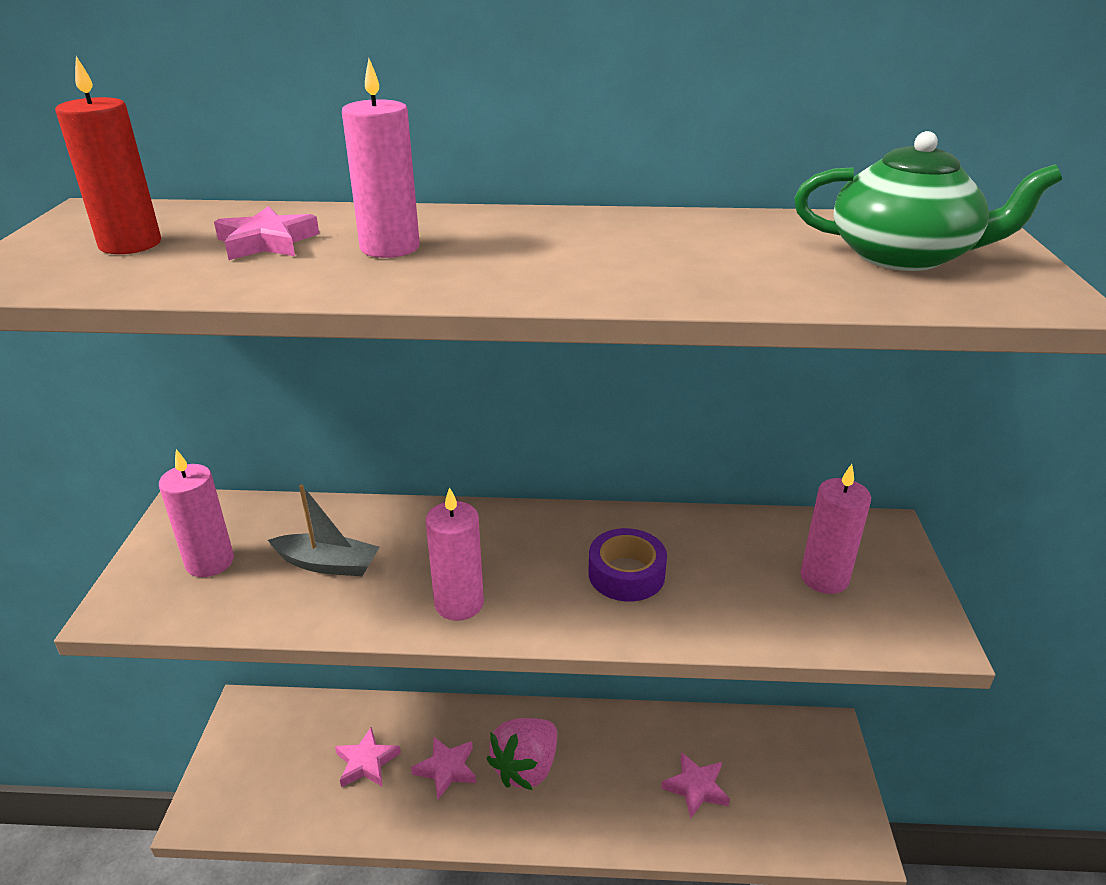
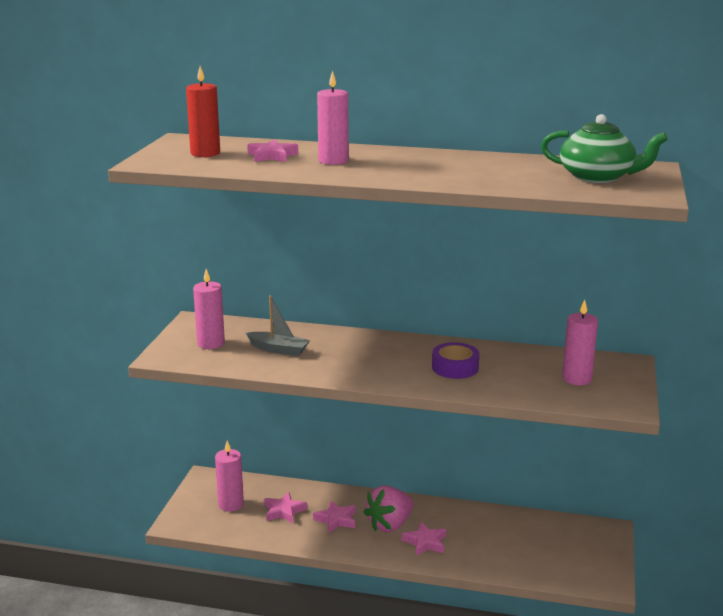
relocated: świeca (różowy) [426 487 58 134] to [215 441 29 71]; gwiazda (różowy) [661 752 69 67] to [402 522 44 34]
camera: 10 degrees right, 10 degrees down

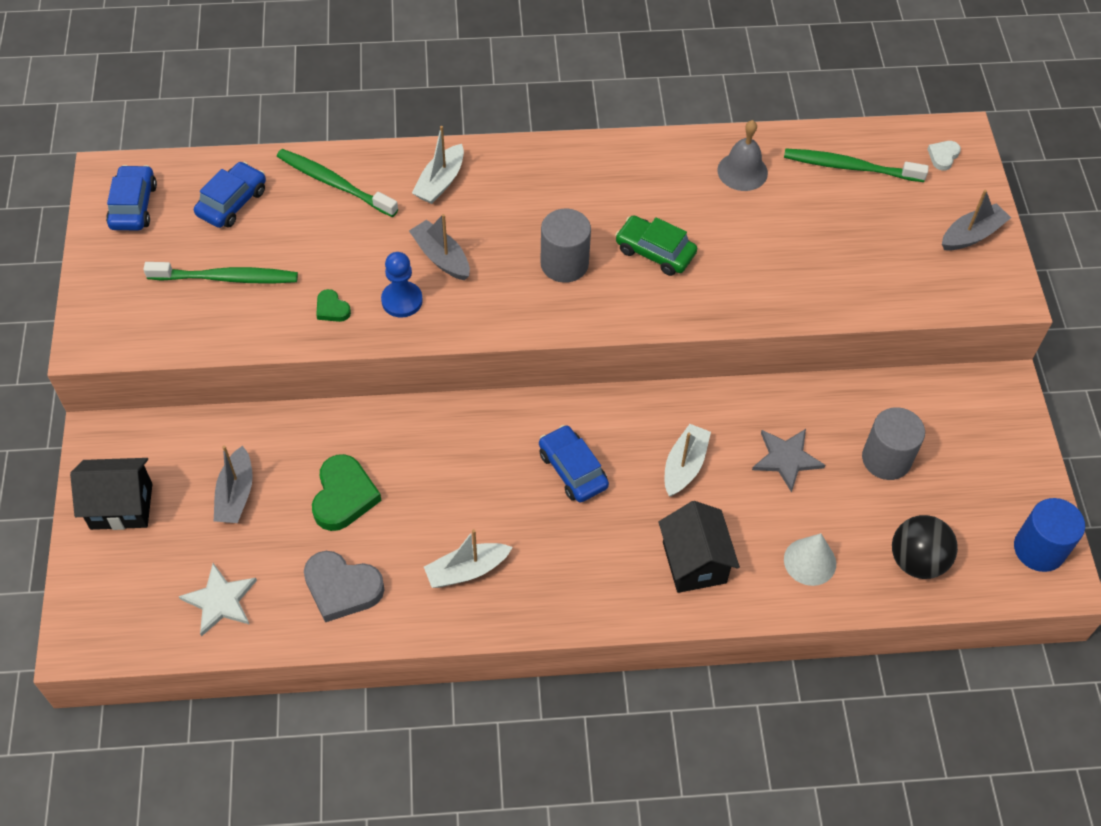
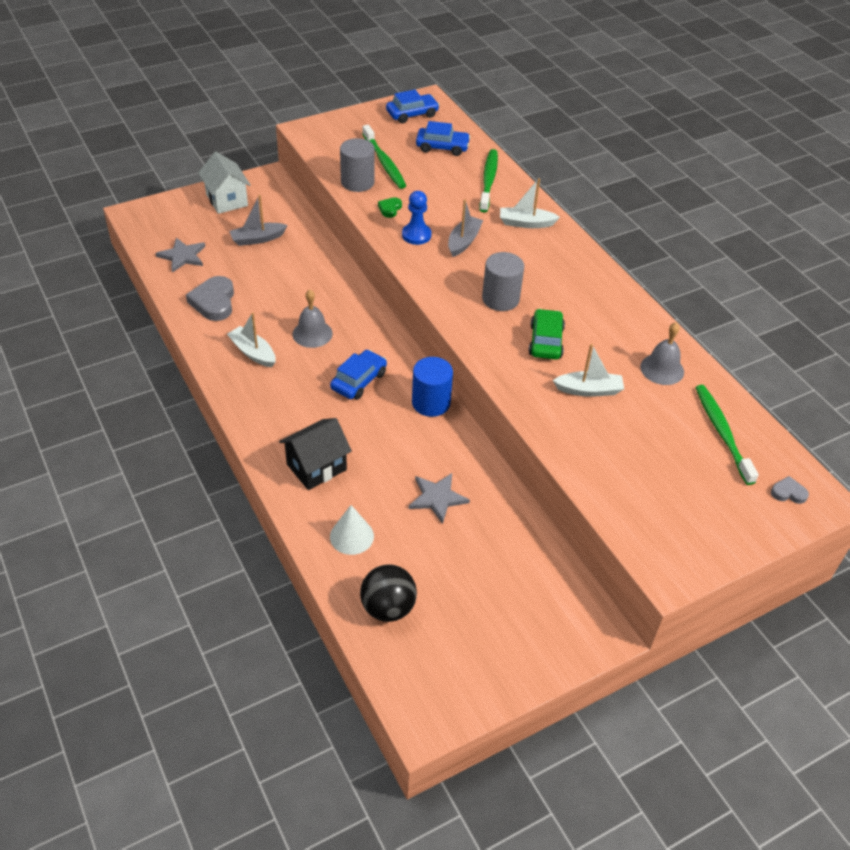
missing: serce (zielony) [312 454 70 77]; łódka (szary) [942 190 69 61]
appeared: dzwonek (szary) [293 290 40 58]
relocated: łódka (biały) [665 424 46 73] to [553 344 71 53]; walec (szary) [862 407 63 73] to [340 138 35 54]; walec (niebieski) [1014 498 71 74] to [412 357 41 60]
colour: domek (czarny) [70 458 82 72] to domek (biały) [198 152 53 62]; gwiazda (biały) [178 563 79 74] to gwiazda (szary) [155 238 50 35]; serce (biały) [927 141 34 30] to serce (szary) [771 476 38 28]
camera: 65 degrees right, 10 degrees down

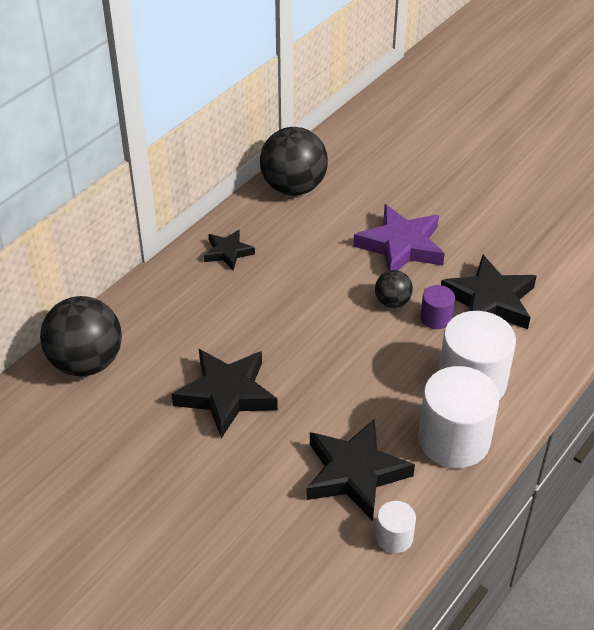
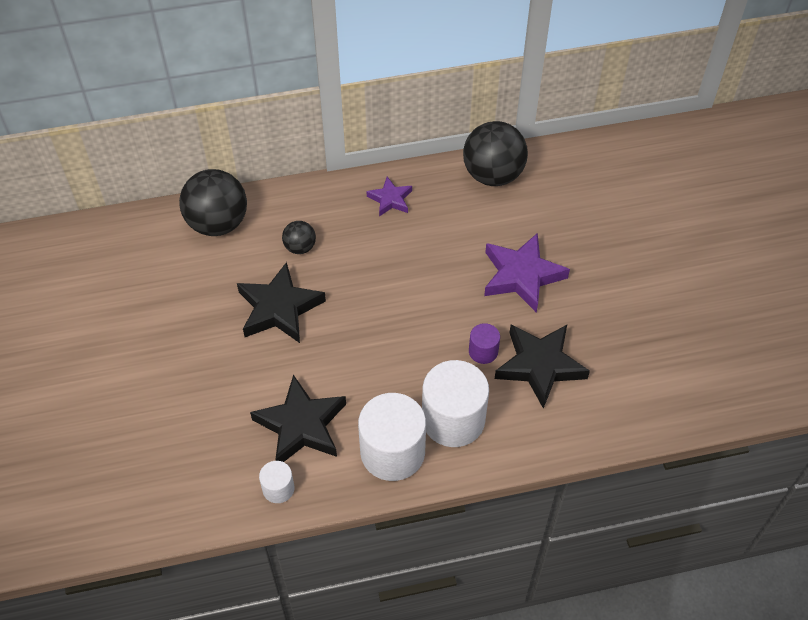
relocated: piłka (czarny) [375 270 38 38] to [282 221 34 33]
colour: gwiazda (czarny) [204 230 51 40] to gwiazda (fioletowy) [367 177 45 39]
camera: 40 degrees right, 10 degrees up

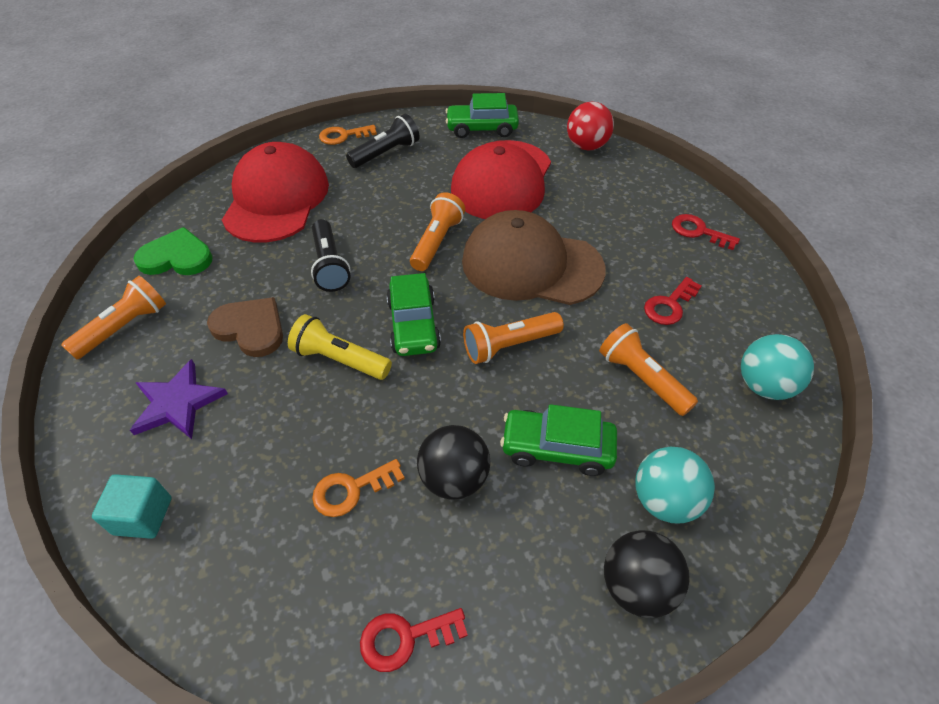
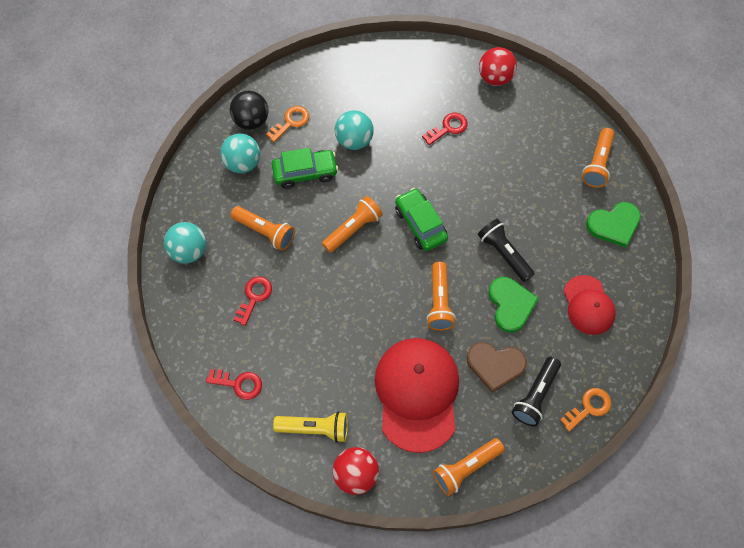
missing: gwiazda (fioletowy) [130 359 98 80]; czapka (brązowy) [462 210 144 95]
appeared: serce (zielony) [489 277 50 56]
relocated: serce (brązowy) [207 297 76 60] to [467 342 60 51]; latarka (żółty) [288 314 104 66] to [273 411 75 32]; klucz (pomarańczowy) [312 459 93 58] to [266 106 43 36]; klucz (czerwony) [360 608 108 64] to [422 113 46 32]
exchanged: sześcian (turkusowy) [92 474 80 65] to piłka (czerwony) [479 47 38 39]; samochód (zielony) [446 93 73 45] to latarka (pomarańczowy) [433 438 72 58]
colour: piłka (czarny) [417 425 73 75] to piłka (turkusowy) [335 110 39 40]
size: czapka (czerwony) [222 142 107 101] = [564 275 52 60] x0.57
camera: 160 degrees right, 15 degrees up

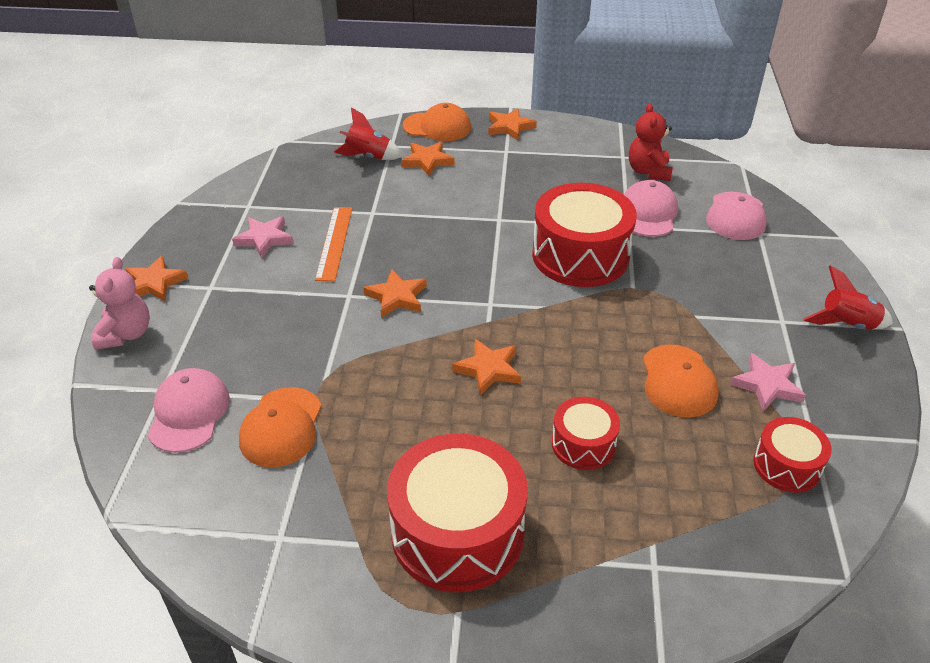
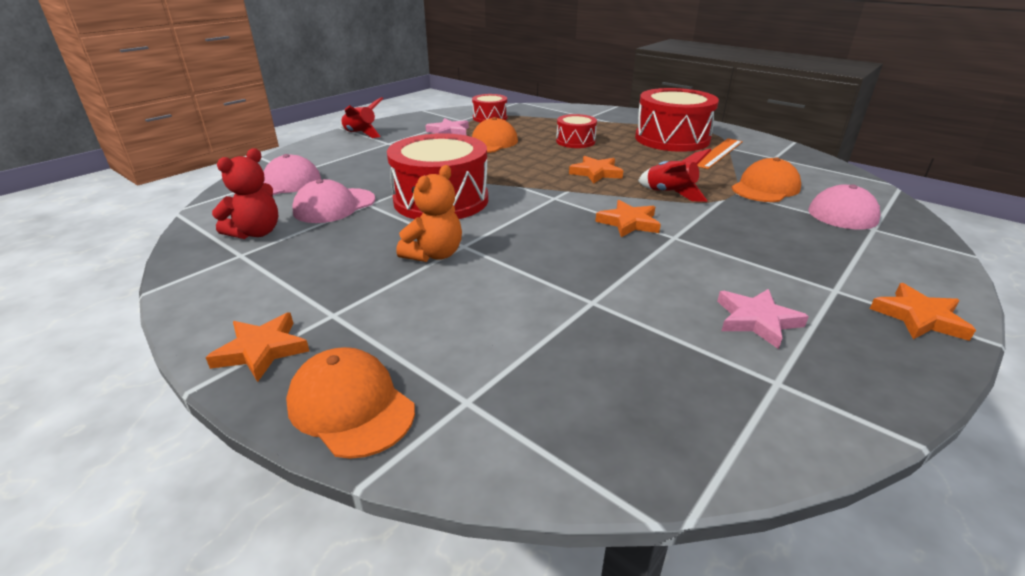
missing: miś (różowy) [89 257 61 93]; gwiazda (pomarańczowy) [401 142 54 34]
appeared: miś (pomarańczowy) [396 165 66 97]
relocated: linijka (pomarańczowy) [315 207 37 74] to [697 138 46 31]; rakieta (czerwony) [334 107 68 53] to [638 149 73 53]
camera: 145 degrees left, 10 degrees down

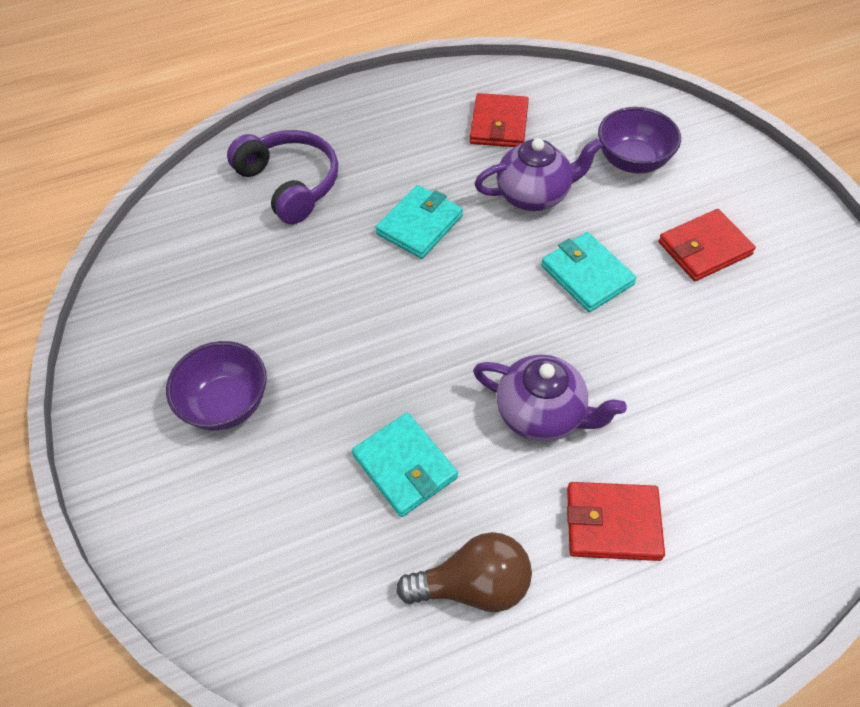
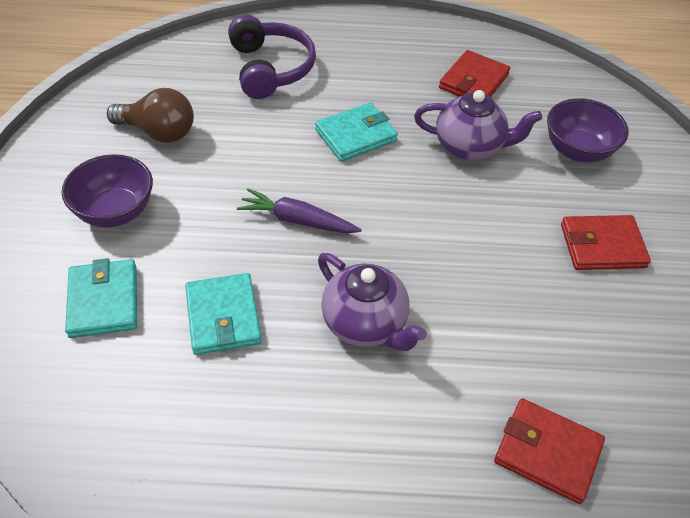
appeared: marchewka (fioletowy) [237 188 125 45]
relocated: żarówka (brązowy) [396 532 136 80] to [107 88 87 55]; portfel (turkusowy) [541 232 96 80] to [65 258 72 80]; portfel (czerwony) [567 482 98 79] to [494 398 111 106]
camera: 20 degrees right, 5 degrees down

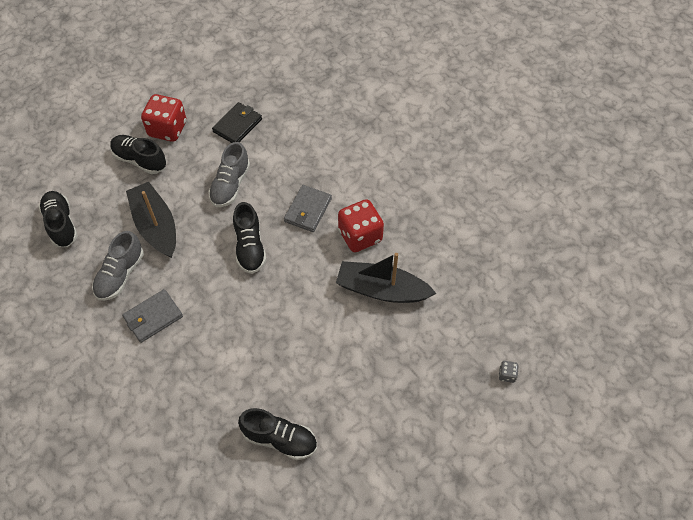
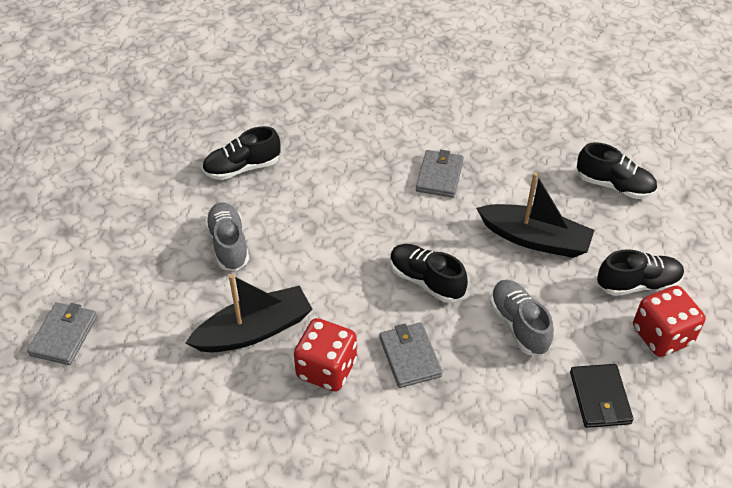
relocated: but (szary) [92 231 52 70] to [205 202 44 69]
exchanged: kostka do gry (szary) [499 361 20 22] to portfel (szary) [27 303 70 62]
camera: 140 degrees right, 10 degrees down

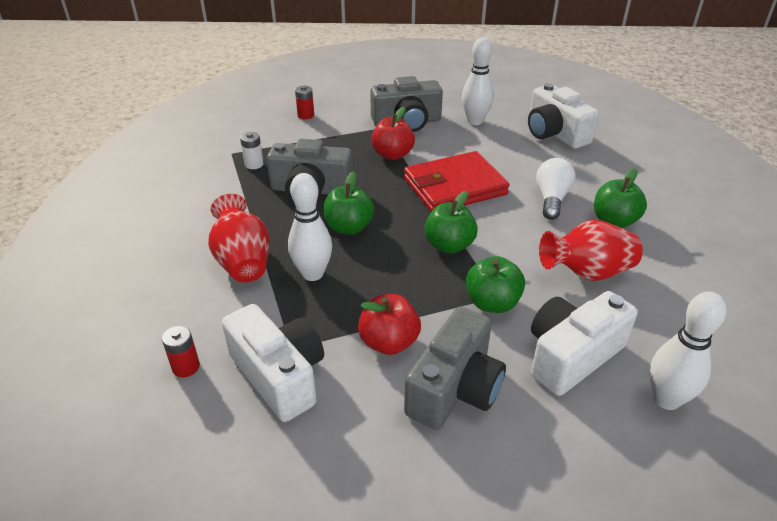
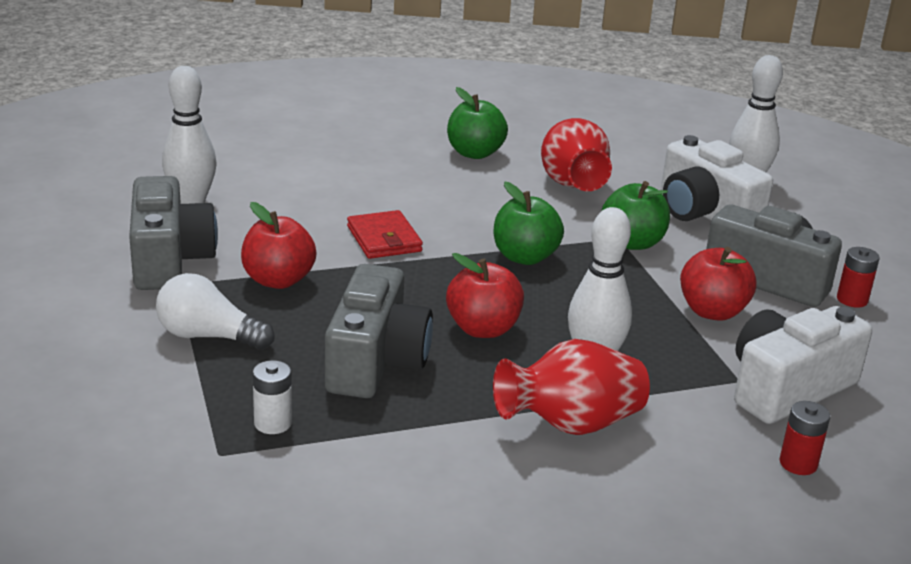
missing: aparat fotograficzny (biały) [528 83 71 66]
relocated: bateria (czerwony) [295 86 19 33] to [837 247 42 61]; żarówka (biały) [536 158 40 62] to [156 273 119 77]
colour: jabłko (zielony) [324 172 50 63] to jabłko (czerwony) [446 253 78 85]
size: portfel (czerwony) [404 151 106 61] = [347 210 76 49] x0.56
camera: 90 degrees left, 10 degrees down

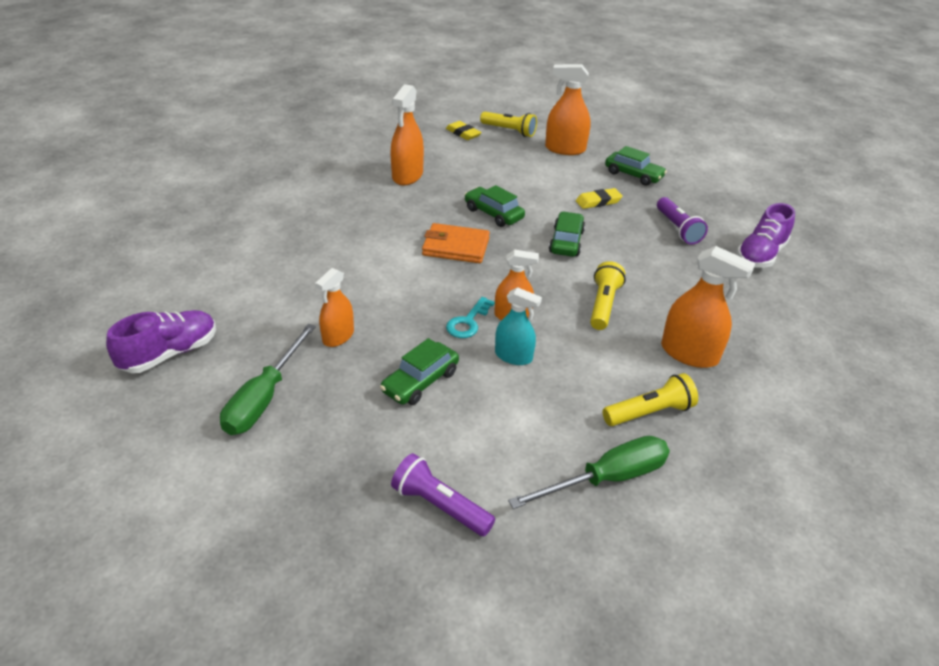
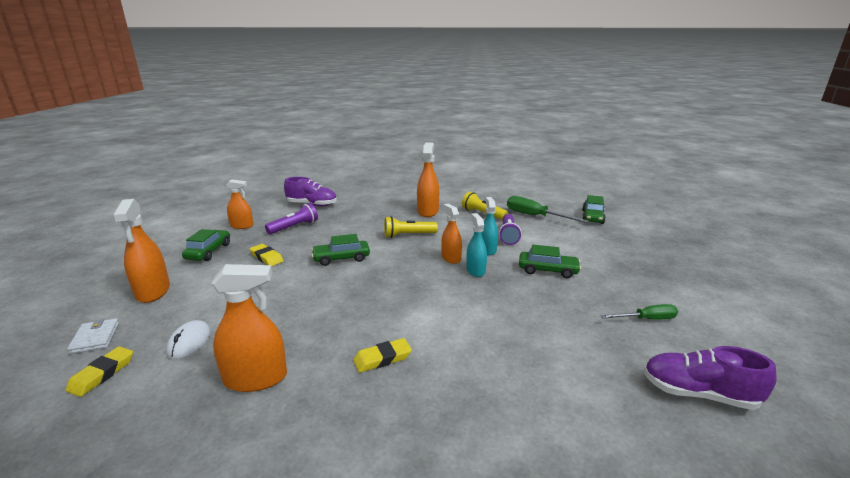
missing: portfel (pomarańczowy) [422 223 68 40]
appeared: myszka (biały) [166 320 45 39]; gumka do mazania (żółty) [353 338 59 35]
relocated: spryskiwacz (pomarańczowy) [315 268 39 79] to [226 179 27 50]; latarka (fioletowy) [391 453 104 83] to [499 214 23 31]; samochód (zielony) [464 185 61 42] to [582 195 24 29]
exchanged: klucz (turkusowy) [446 297 49 41] to spryskiwacz (turkusowy) [466 213 21 64]; latarka (żółty) [480 112 57 25] to portfel (biały) [67 318 52 36]
size: śrubokręt (zielony) [220 324 96 111] = [601 304 77 16] x0.62
camera: 115 degrees left, 15 degrees down

